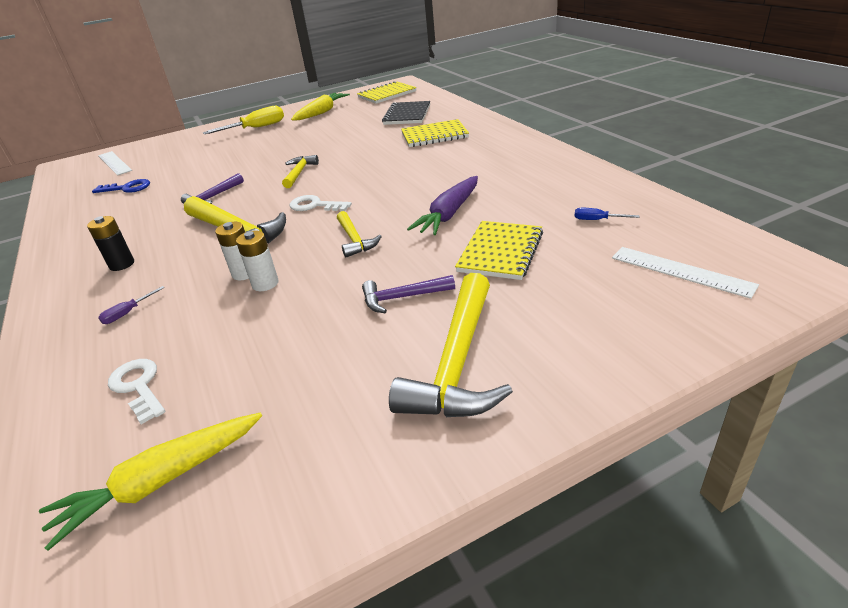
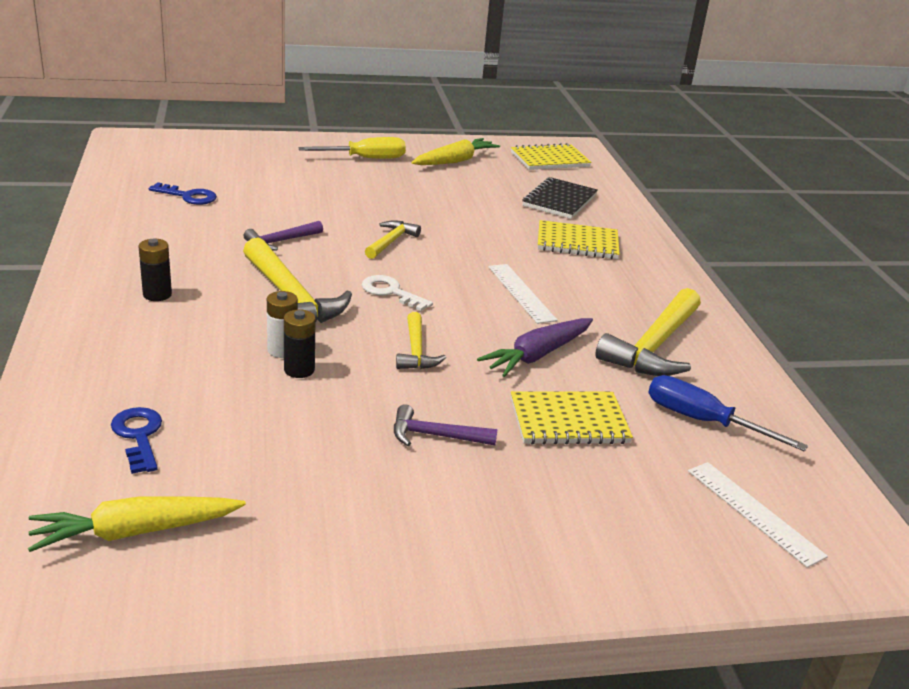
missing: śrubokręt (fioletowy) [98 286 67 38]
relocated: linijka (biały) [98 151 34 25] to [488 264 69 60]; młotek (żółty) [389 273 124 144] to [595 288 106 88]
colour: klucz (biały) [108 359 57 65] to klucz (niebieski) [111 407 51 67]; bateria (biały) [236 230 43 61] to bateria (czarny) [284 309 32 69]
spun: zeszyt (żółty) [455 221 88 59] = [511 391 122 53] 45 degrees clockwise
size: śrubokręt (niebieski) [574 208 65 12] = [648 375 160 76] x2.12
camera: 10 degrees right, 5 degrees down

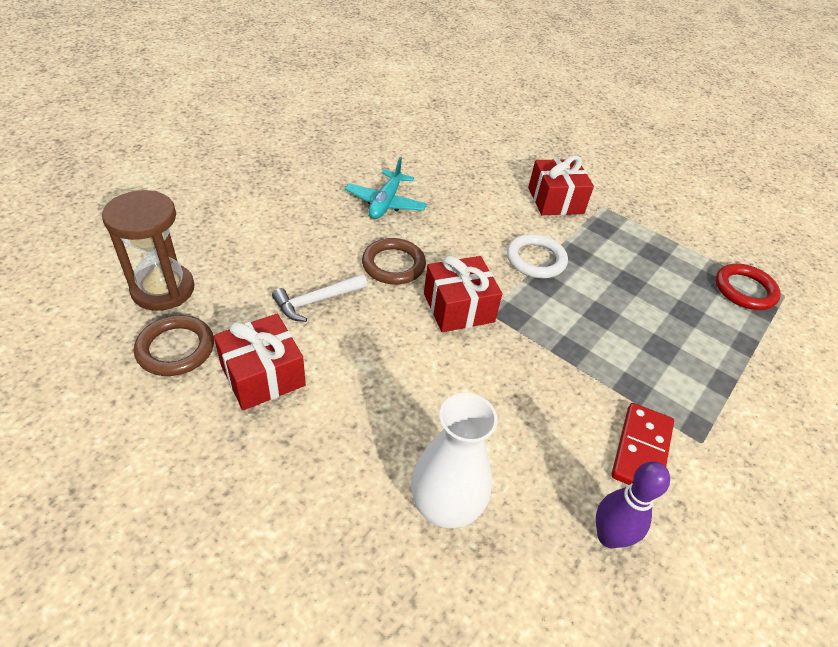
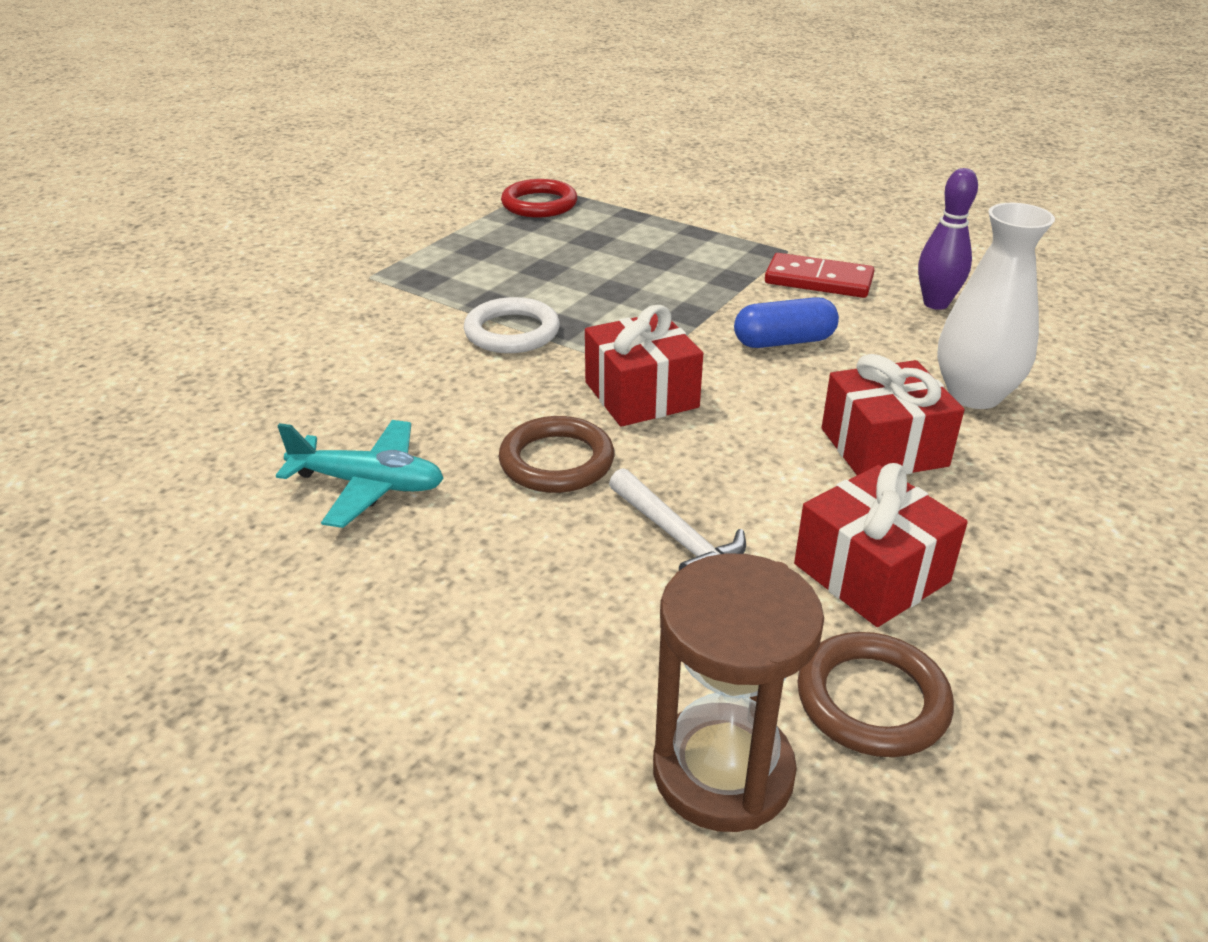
appeared: kapsułka (niebieski) [734 297 105 51]
relocated: prezent (czerwony) [528 156 66 59] to [822 354 142 121]
camera: 90 degrees left, 10 degrees down

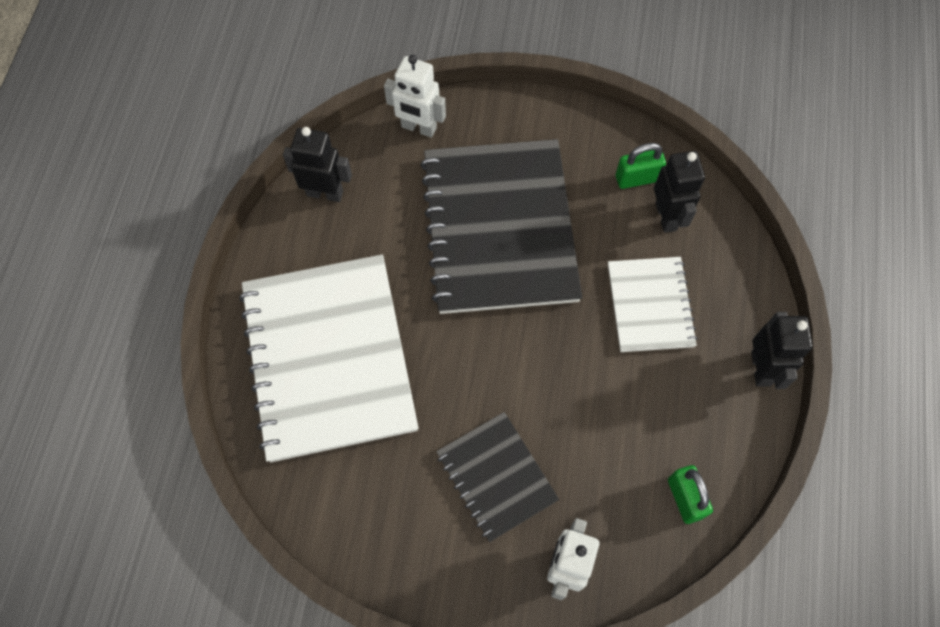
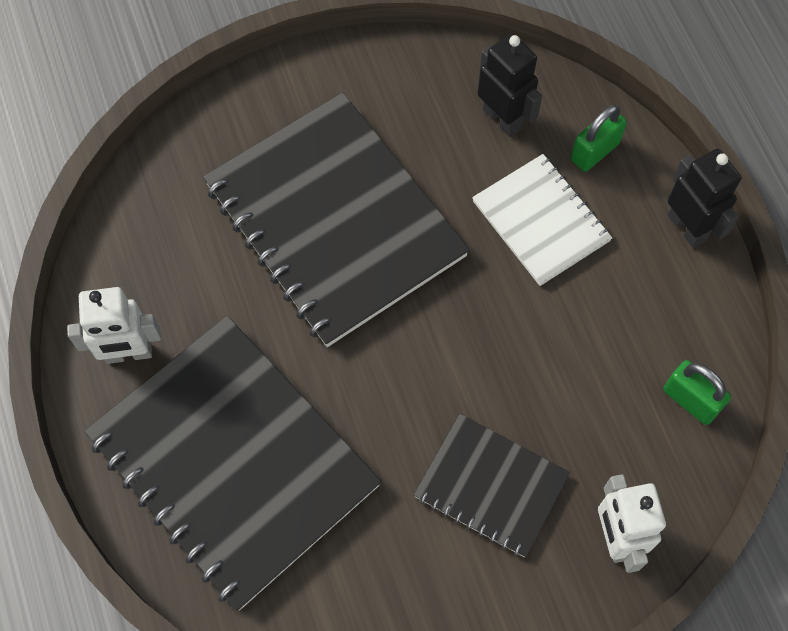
missing: robot (czarny) [283 127 69 75]
relocated: robot (biały) [384 55 62 83] to [67 287 94 77]; kłódka (zielony) [616 143 50 46] to [570 105 57 67]
colour: zeszyt (biały) [239 255 179 207] to zeszyt (czarny) [85 316 297 295]
camera: 30 degrees left, 0 degrees up

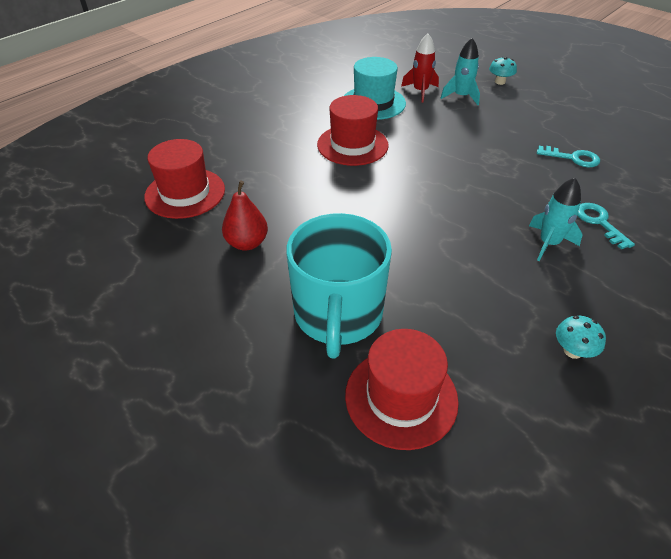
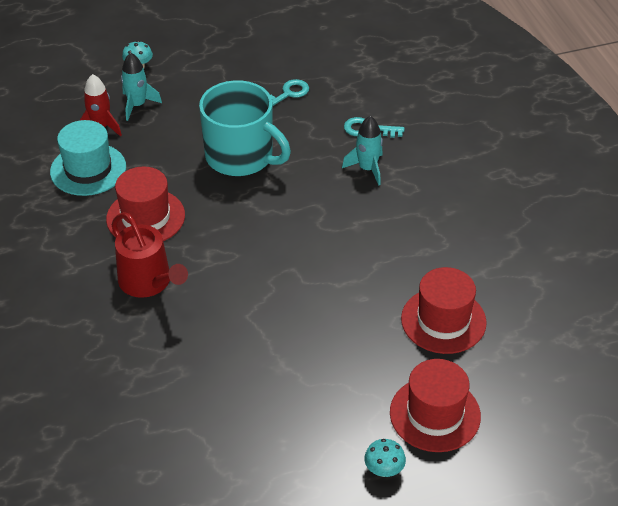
missing: gruszka (czerwony) [222 180 46 71]
appeared: konewka (czerwony) [112 212 76 86]
relocated: kapelusz (czerwony) [144 139 81 80] to [390 359 91 93]; kubek (turkusowy) [286 213 106 145] to [199 80 92 96]; grzyb (turkusowy) [556 316 50 43] to [364 439 42 38]
camera: 60 degrees left, 0 degrees up

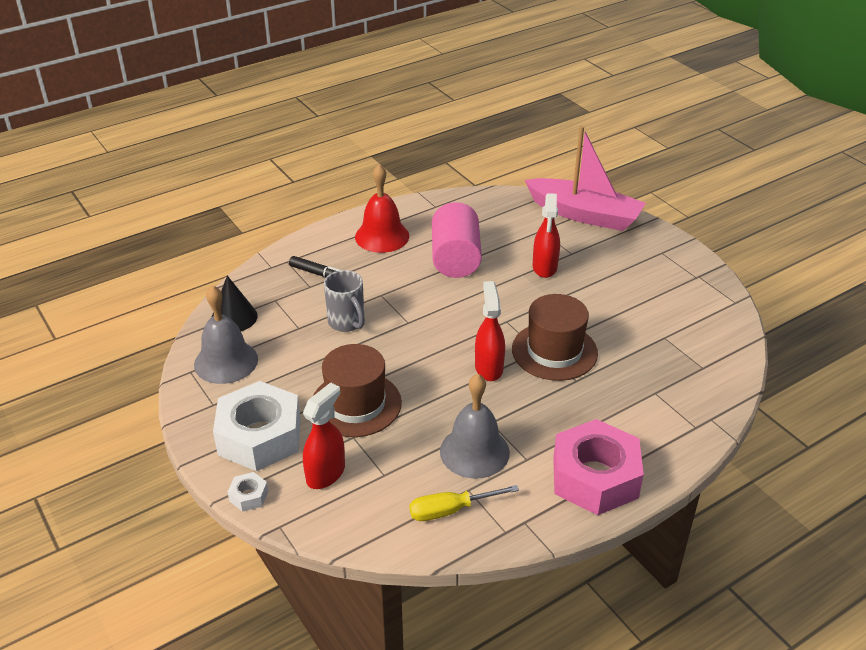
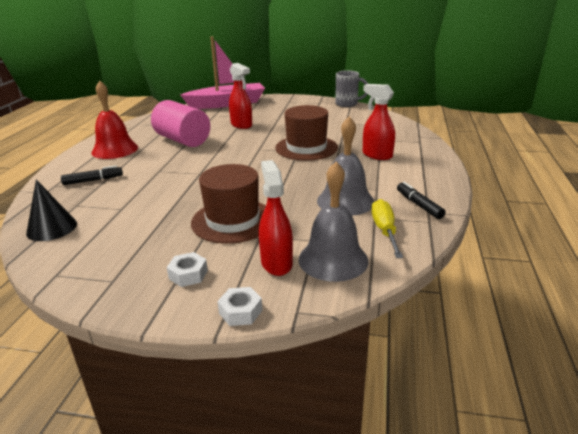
missing: nakrętka (różowy) [553 419 91 96]
appeared: flamaster (czarny) [397 182 49 37]
relocated: dzwonek (szary) [194 285 64 99] to [298 162 70 120]; kubek (szary) [324 270 41 62] to [335 70 33 37]; spryskiwacz (czerwony) [475 281 30 100] to [363 84 32 76]
spun: śrubokręt (żółty) [409 485 110 36] = [371 199 32 59] 150 degrees clockwise
size: nakrętka (biały) [213 381 88 90] = [167 252 41 35] x0.41
camera: 45 degrees left, 10 degrees down

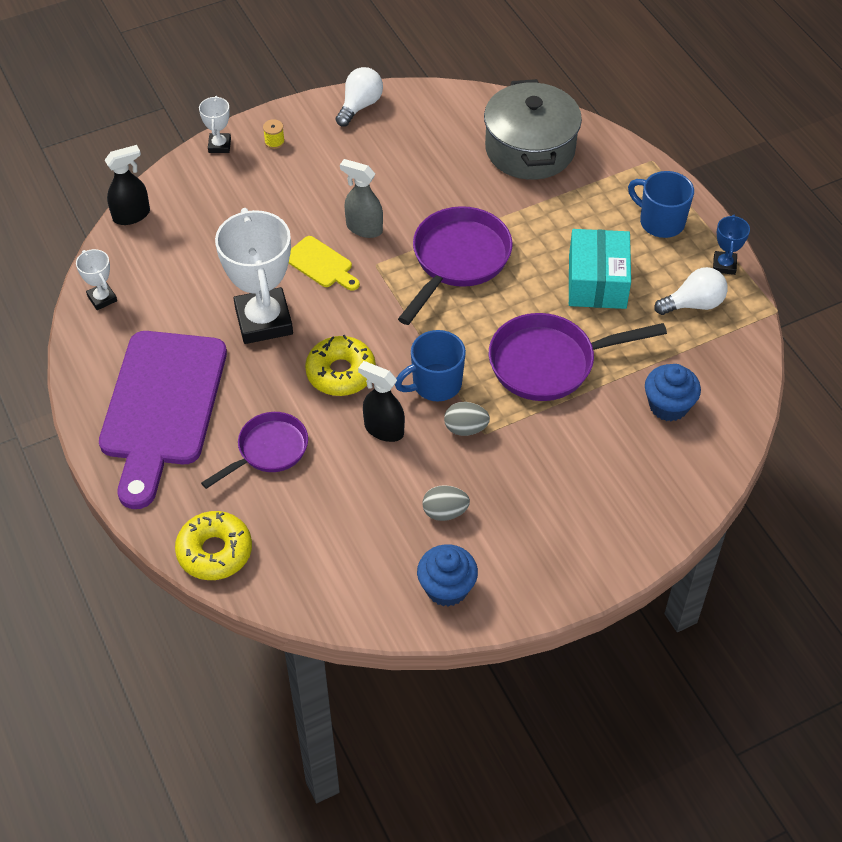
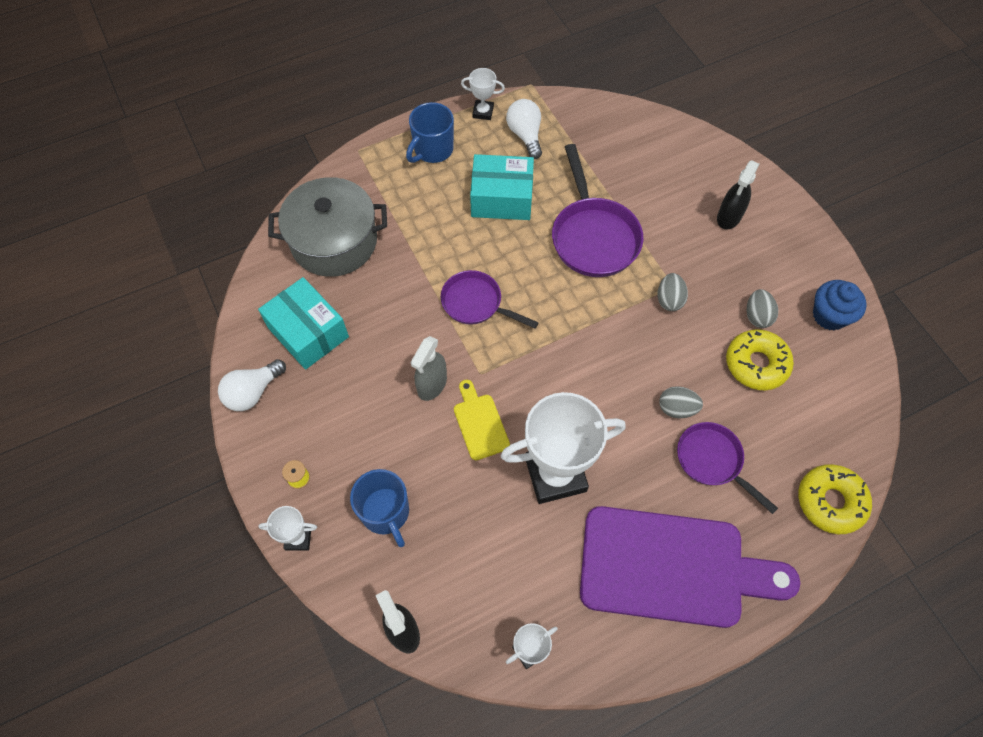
missing: muffinka (niebieski) [645 364 56 58]
appeared: pudełko (turkusowy) [258 277 91 93]; jajko (szary) [659 386 44 32]
relocated: donut (żółty) [305 335 71 61] to [726 329 68 61]; spryskiwacz (czarny) [358 361 47 81] to [717 160 42 69]; kubek (niebieski) [395 330 71 71] to [350 469 59 78]
colour: puchar (niebieski) [713 215 37 60] to puchar (biały) [461 68 44 52]
spun: deska do krojenia (żółty) [288 236 72 55] = [454 380 56 80] 60 degrees counterclockwise; żarówka (biały) [336 67 47 60] = [218 359 68 52] 75 degrees counterclockwise
size: patelnia (fioletowy) [398 206 115 119] = [441 270 98 58] x0.64
camera: 90 degrees left, 10 degrees up

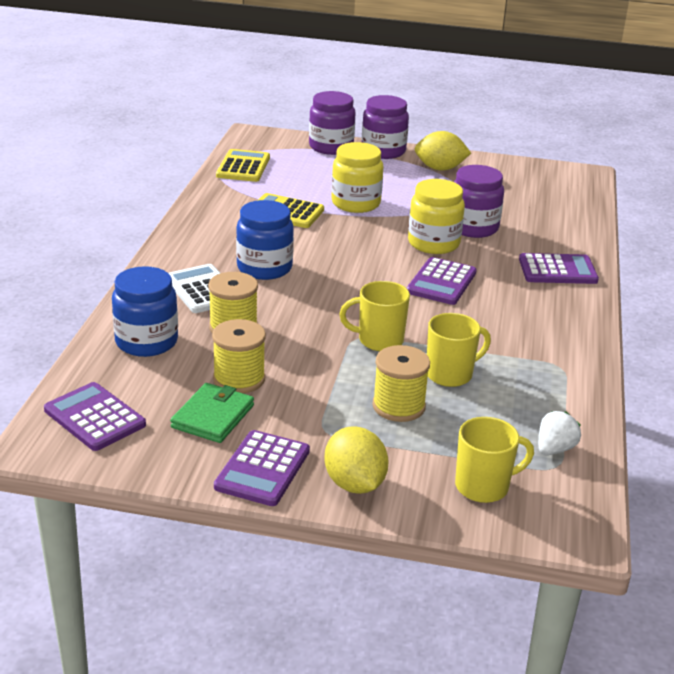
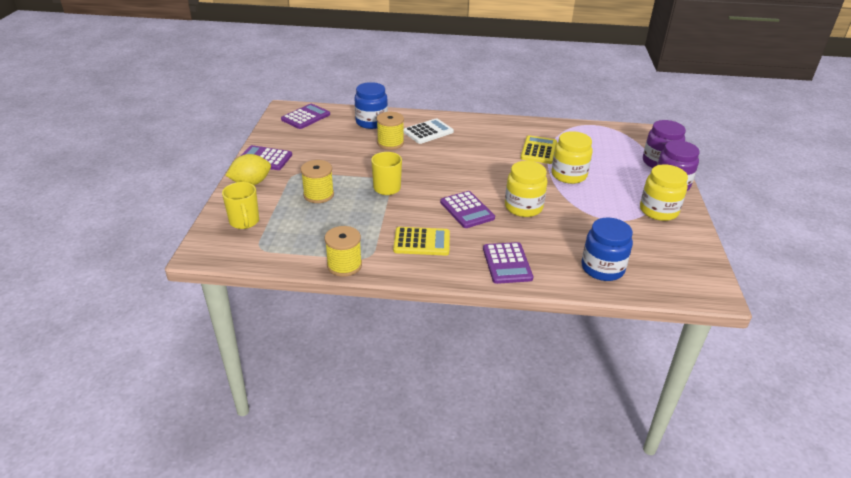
missing: portfel (zielony) [170 383 84 60]; kubek (żółty) [427 313 64 74]; słoik (fioletowy) [454 165 50 73]; truskawka (biały) [538 411 43 44]
relocated: szpulka (żółty) [212 319 54 74] to [325 226 37 51]; kalkulator (żółty) [216 149 54 33] to [393 227 57 29]; słoik (niebieski) [236 200 58 80] to [582 217 51 64]
exchanged: cytryna (żółty) [415 131 56 39] to słoik (żółty) [640 164 48 57]
spun: kalkulator (fioletowy) [407 257 70 48] = [440 191 55 37] 135 degrees counterclockwise
camera: 85 degrees right, 5 degrees up

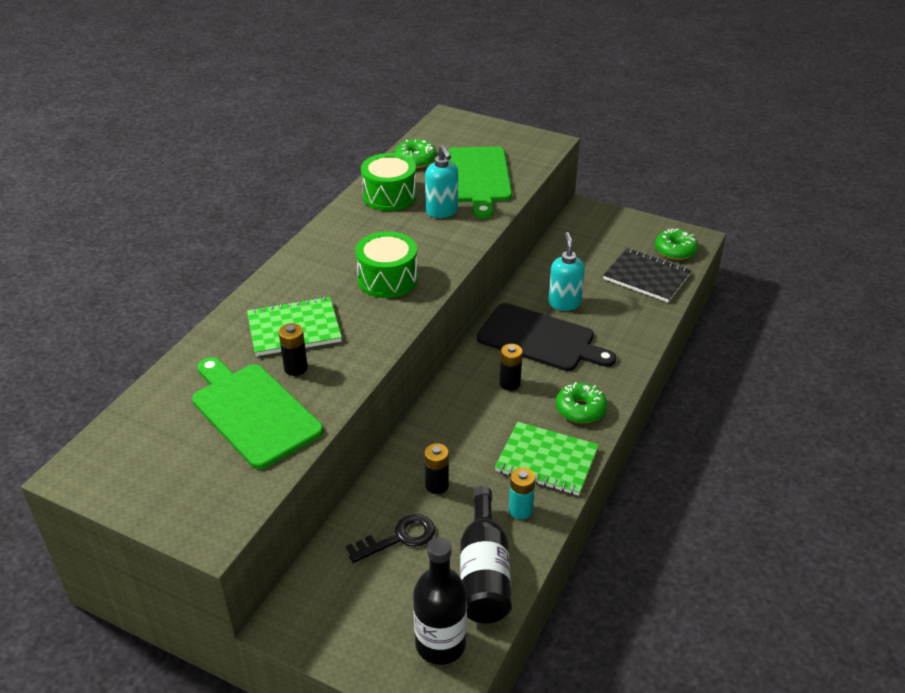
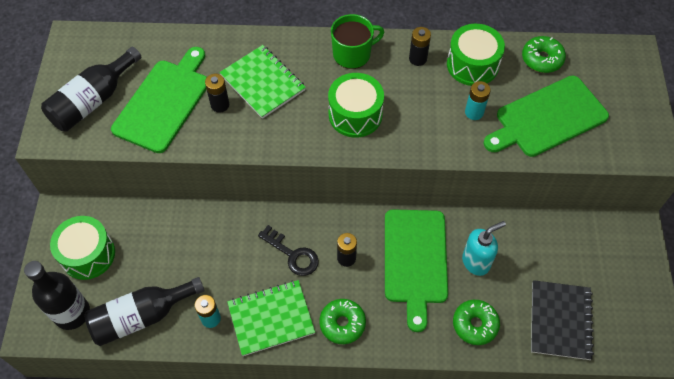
appeared: butelka (czarny) [41 47 100 85]; bęben (zielony) [50 216 65 64]; kubek (zielony) [331 14 53 55]
relocated: klucz (czarny) [346 514 89 49] to [258 225 61 51]; bateria (czarny) [424 443 25 51] to [409 27 22 39]; donut (zielony) [655 228 43 32] to [453 300 47 45]
exchanged: dozownik mydła (turkusowy) [425 145 33 73] to bateria (turkusowy) [465 81 26 39]
colour: deska do krojenia (czarny) [477 303 139 68] to deska do krojenia (zielony) [385 209 63 123]
spun: zeszyt (zielony) [495 422 104 74] = [227 280 88 76] 75 degrees clockwise
camera: 65 degrees right, 20 degrees up

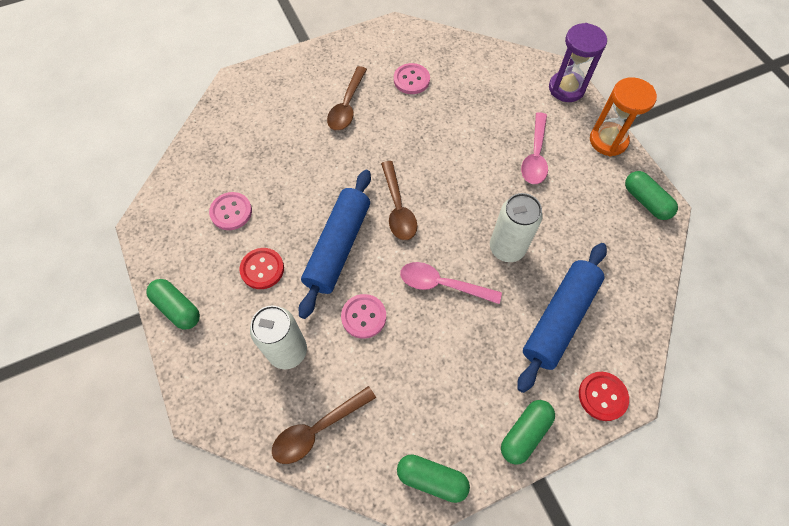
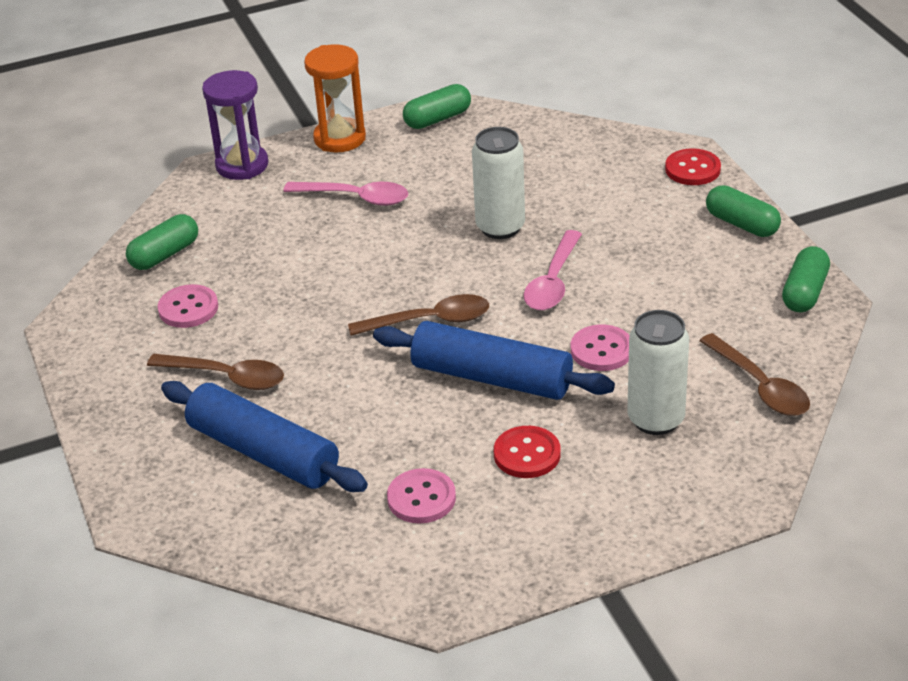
relocated: kapsułka (zielony) [146 279 54 51] to [126 214 72 56]; wałek do ciasta (niebieski) [517 243 90 150] to [161 381 207 111]
camera: 85 degrees left, 25 degrees down

